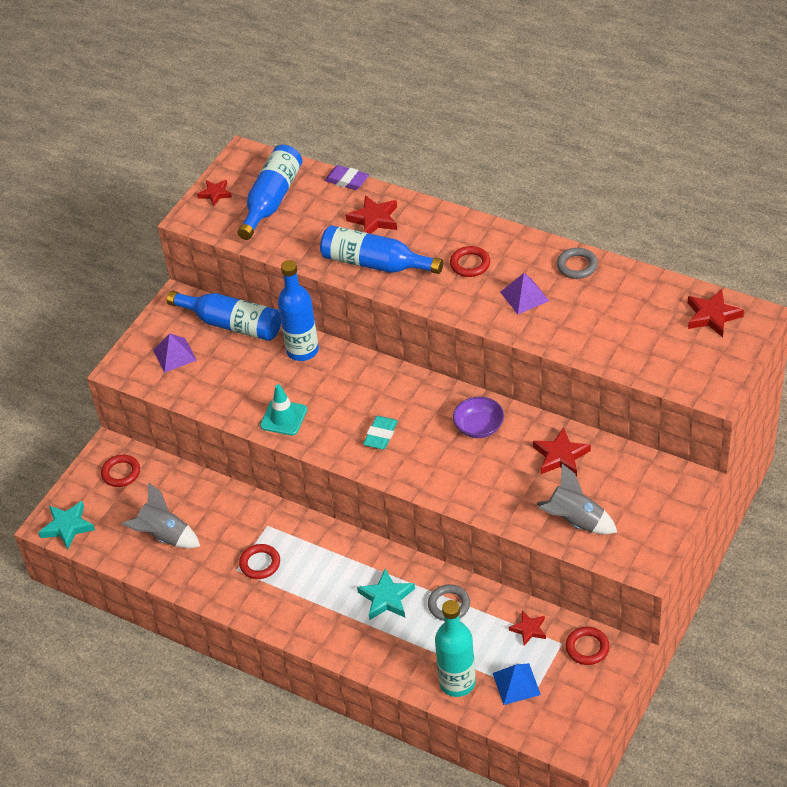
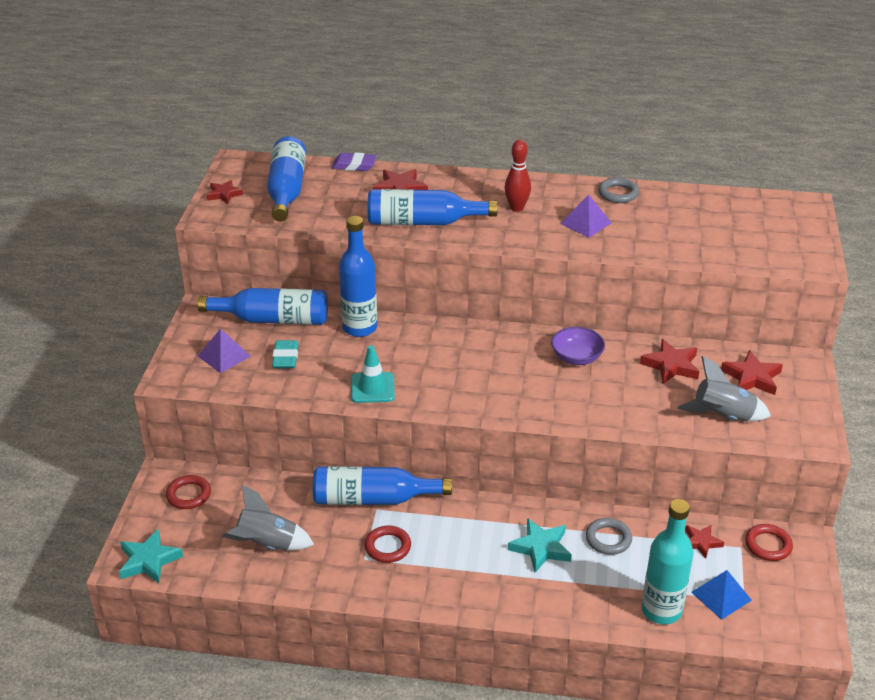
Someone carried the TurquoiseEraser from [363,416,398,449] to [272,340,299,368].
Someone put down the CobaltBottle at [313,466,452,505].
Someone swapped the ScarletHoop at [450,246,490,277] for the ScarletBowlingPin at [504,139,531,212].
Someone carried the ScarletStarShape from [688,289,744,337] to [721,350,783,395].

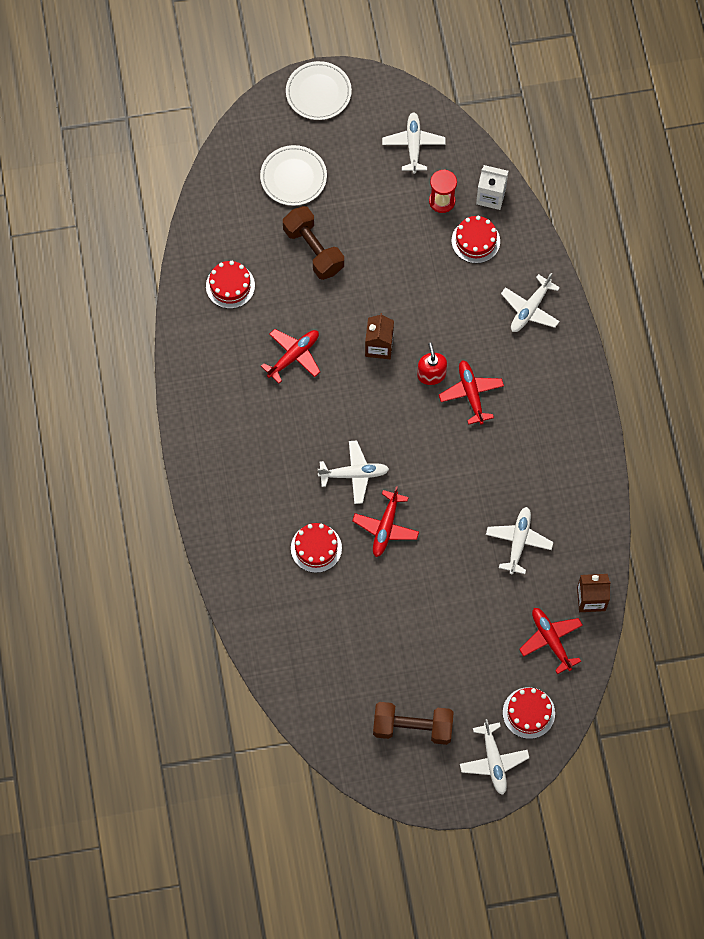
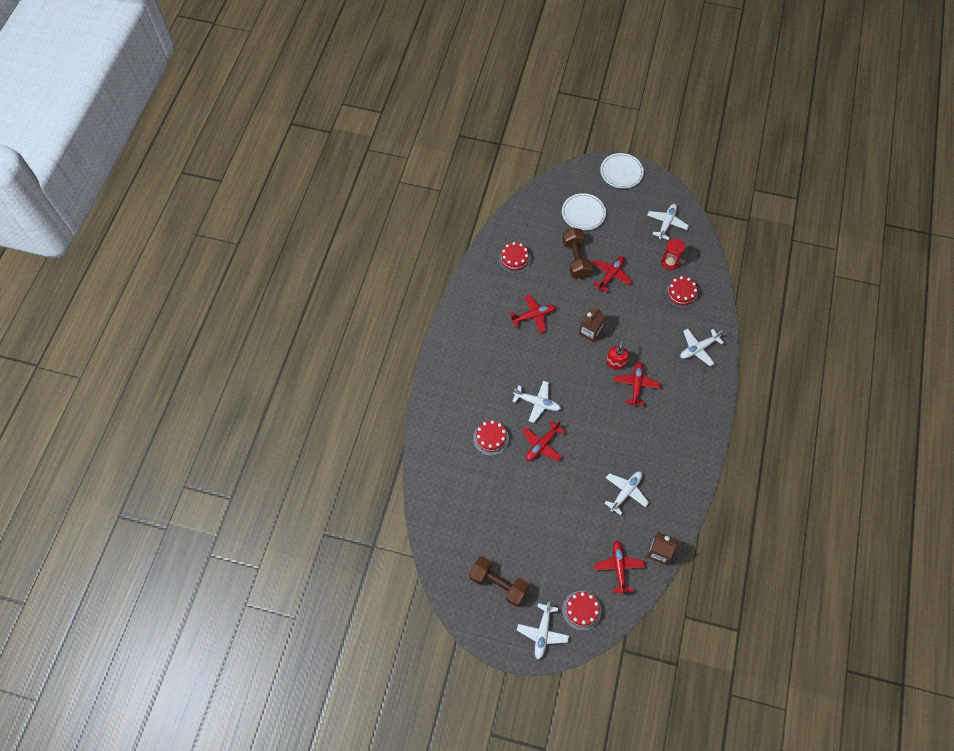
Someone put down the ScarletPlane at [592,256,632,293].
Someone took away the WhiteJuiceCarton at [476,165,509,210].

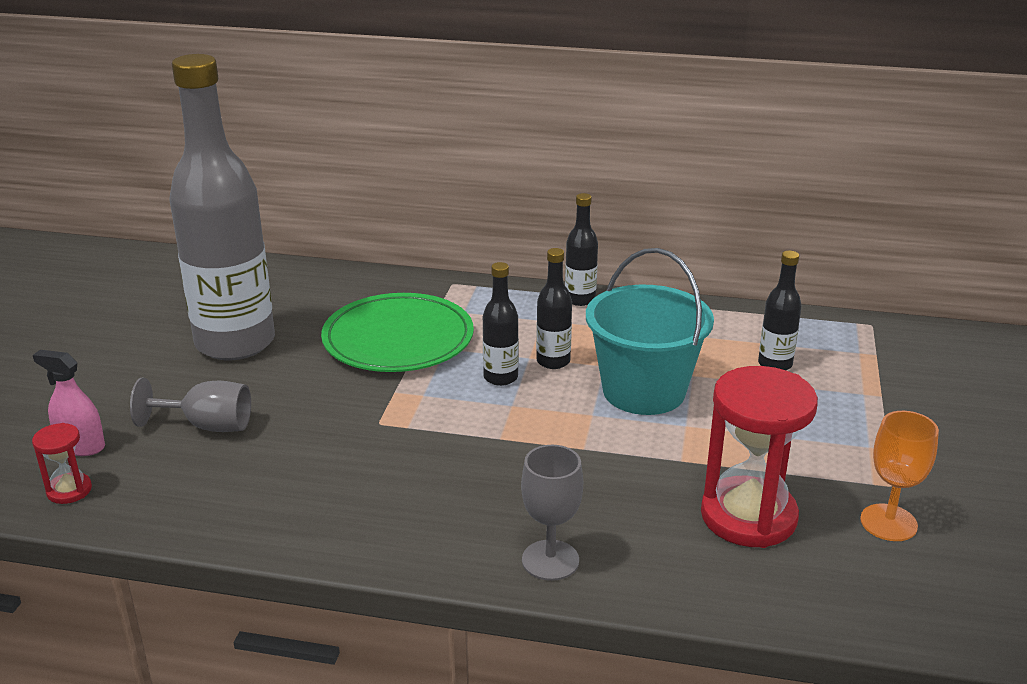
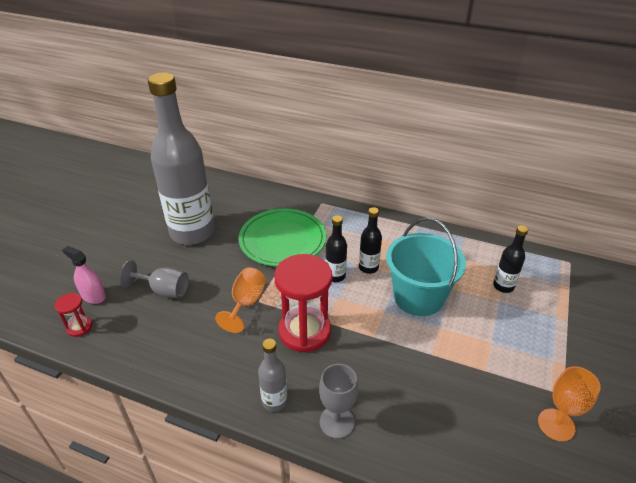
Someone put down the OrangeColouredChalice at [215,268,266,333].
Someone put down the GreyBottle at [258,339,287,412].
Someone carried the ScarletHourglass from [701,366,818,548] to [274,254,332,352].
Someone took away the BlackBottle at [565,193,598,306].

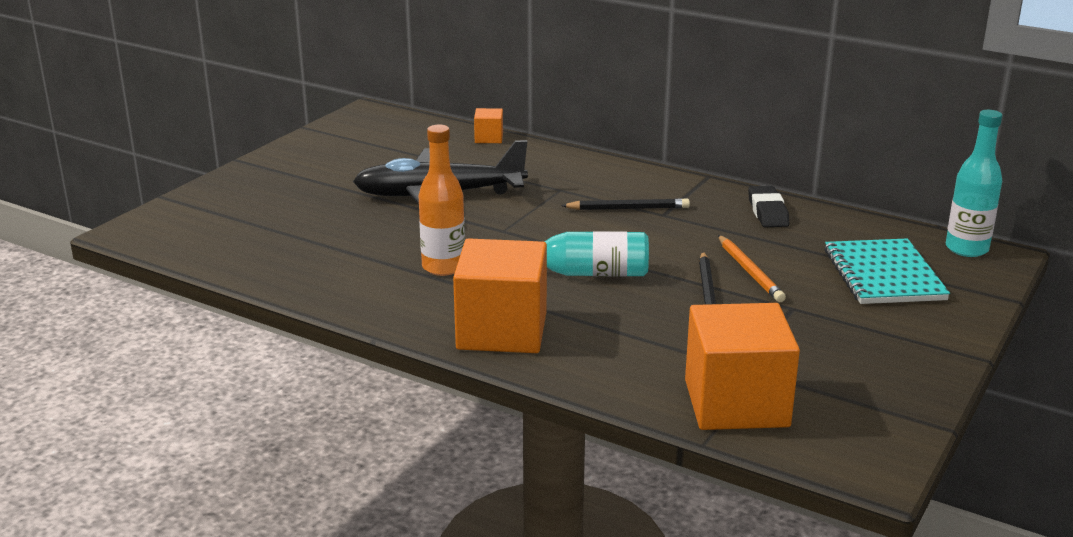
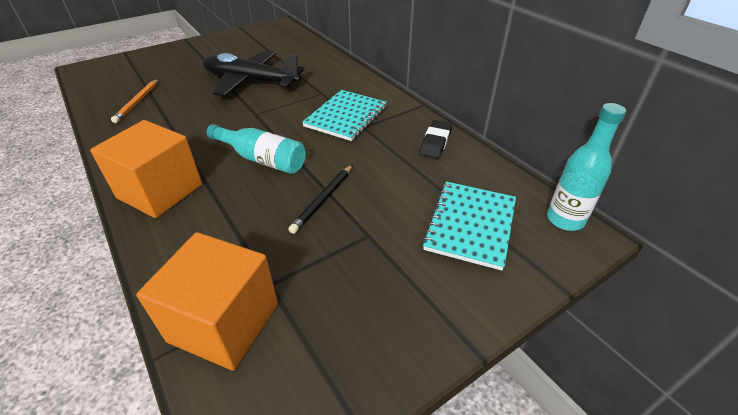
Someone carried the OrangeColouredWoodenPencil from [718,235,786,302] to [111,79,158,123].
Someone swapped the BlackWoodenPencil at [561,198,690,210] for the TurquoiseExerciseBook at [302,90,387,141].
Someone took away the OrangeColouredBottle at [418,125,465,276].
Someone took away the OrangeColouredCube at [474,108,503,143].

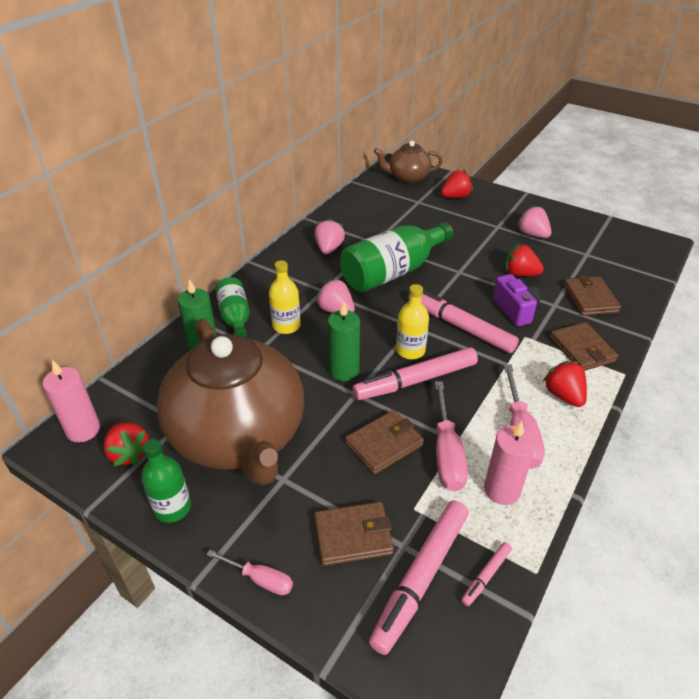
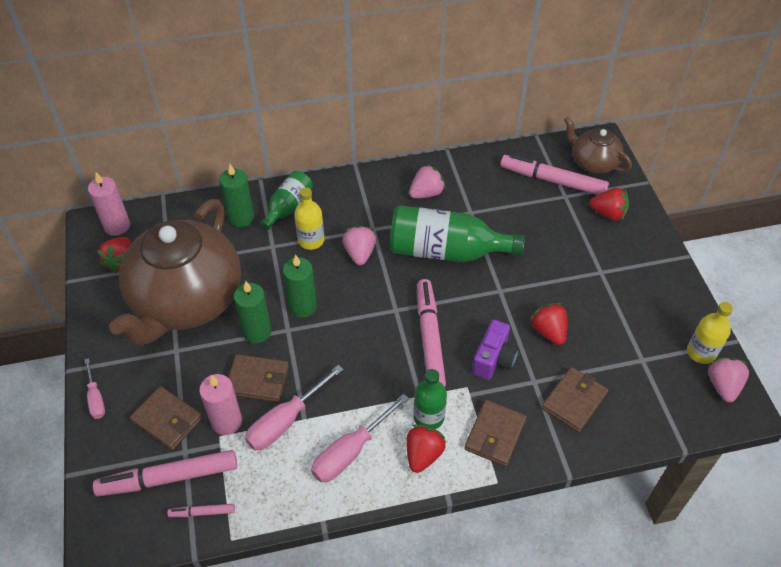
Someone carried the RosePinkPillarCandle from [484,421,536,505] to [199,374,242,435].
Someone put down the EmeraldPillarCandle at [234,281,271,343].
Someone carried the EmeraldBottle from [141,439,191,523] to [414,369,447,429].
Someone carried the RosePinkMarkerPen from [353,347,478,400] to [501,154,609,195].
Someone carried the GoldenBottle from [396,284,429,359] to [687,302,733,364].
Someone carried the RosePinkBerry from [516,205,551,238] to [708,357,749,402].

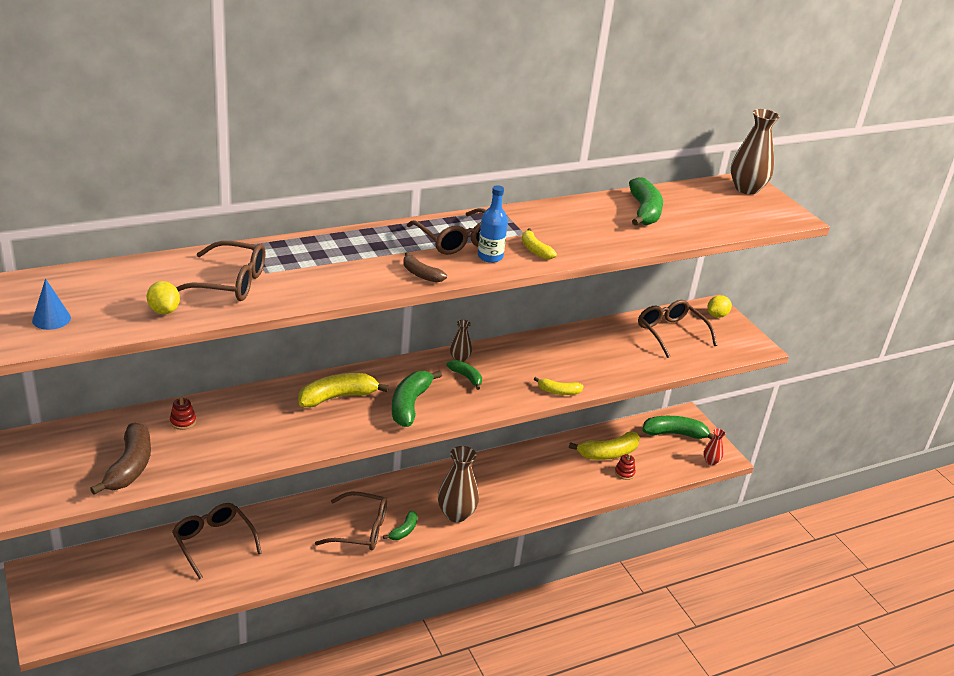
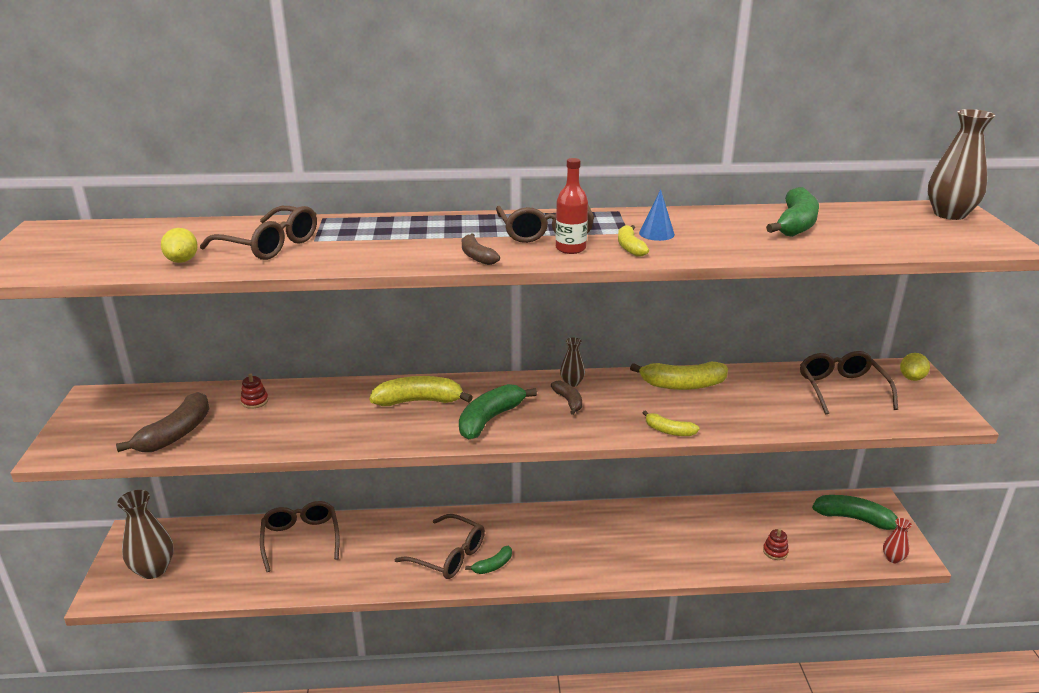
Someone carried the BrownFlowerVase from [438,446,479,522] to [117,490,174,579].
Someone repainted the EmeraldToyBanana at [446,360,482,390], which became the BrownToyBanana at [551,381,582,415].
Someone repainted the CobaltBottle at [478,185,508,263], which became the ScarletBottle at [556,158,588,254].
Someone carried the GoldenToyBanana from [569,431,640,460] to [630,361,728,390].
Someone carried the CobaltCone from [32,279,71,330] to [639,189,675,241].
Someone rotated the GoldenCitrusFruit at [707,295,732,318] by 45 degrees counterclockwise.

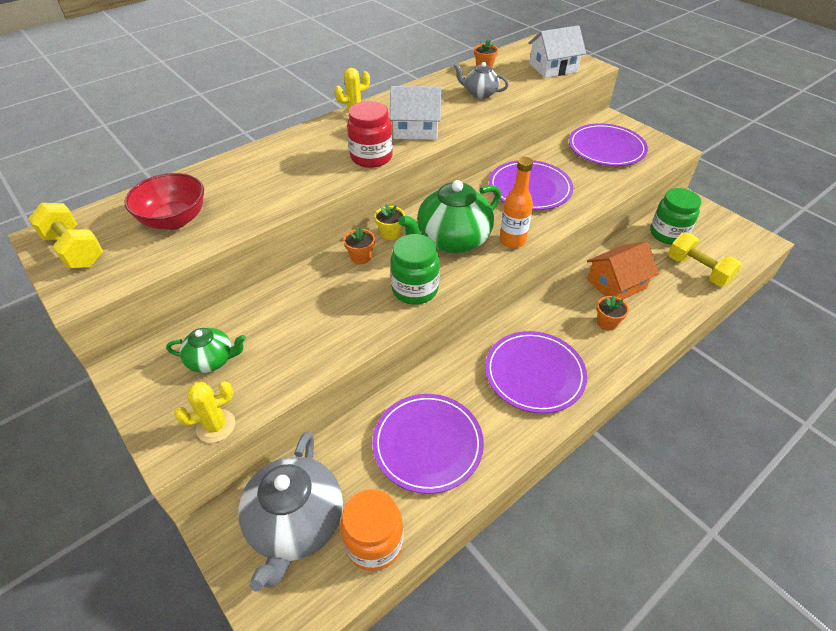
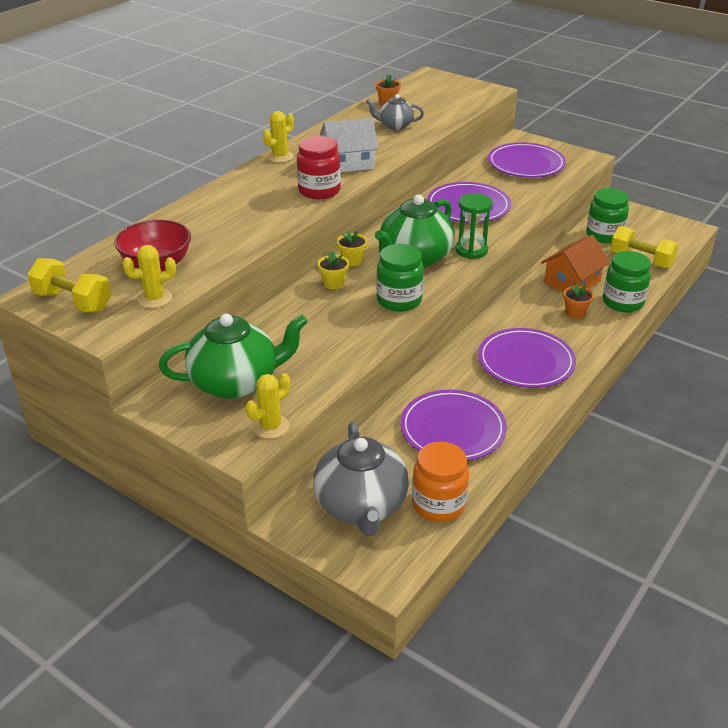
Someone put down the GoldenSaguaroCactus at [122,245,176,308].
Someone scaled the EmeraldChinaTeapot at [166,327,246,373] by 1.86.
Someone repainted the OrangeColouredPottedPlant at [343,227,375,264], which became the GoldenPottedPlant at [318,251,349,289].
Someone swapped the OrangeColouredBottle at [500,157,533,248] for the EmeraldHourglass at [455,194,493,259].
Someone put down the EmeraldPreserveJar at [603,251,651,312].
Someone took away the WhiteToyHouse at [528,25,586,78].

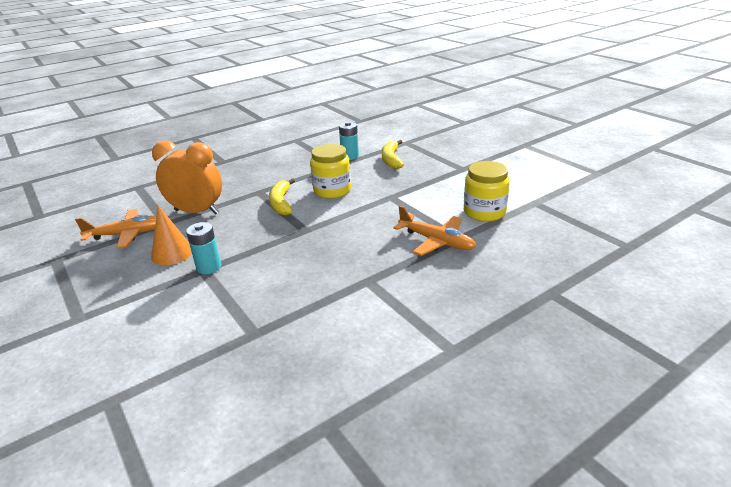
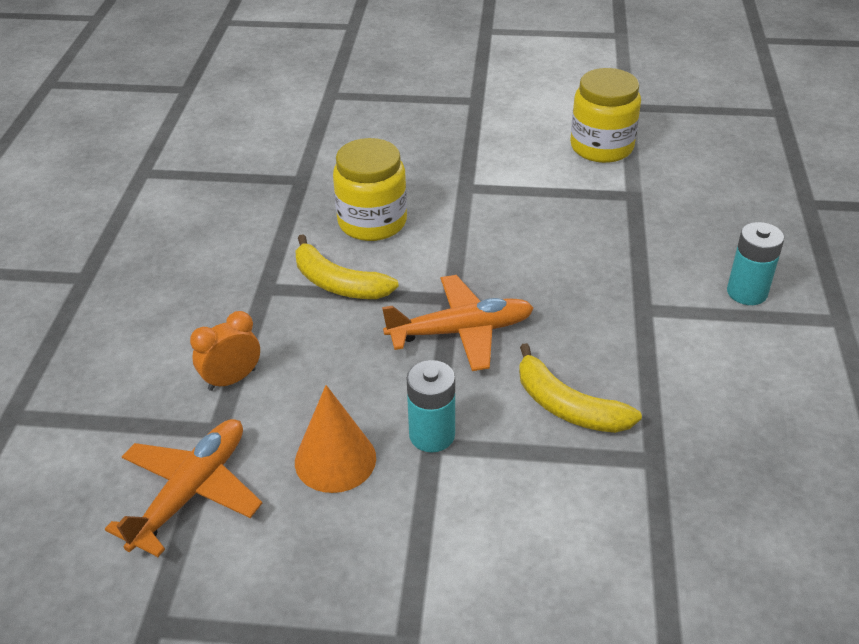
Someone scaled the OrangeColouredAlarmClock at [152,140,222,214] by 0.51.
Someone carried the OrangeColouredPlane from [393,206,476,256] to [382,275,534,371].
Someone carried the GoldenToyBanana from [382,140,404,169] to [519,343,642,433].
Someone carried the TurquoiseBattery from [339,122,359,160] to [727,222,784,305].

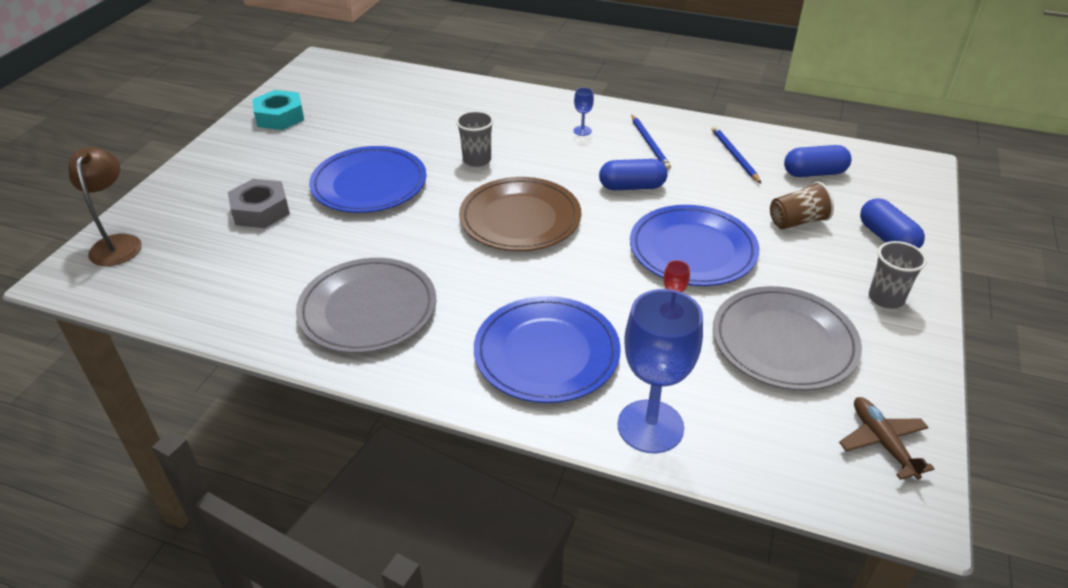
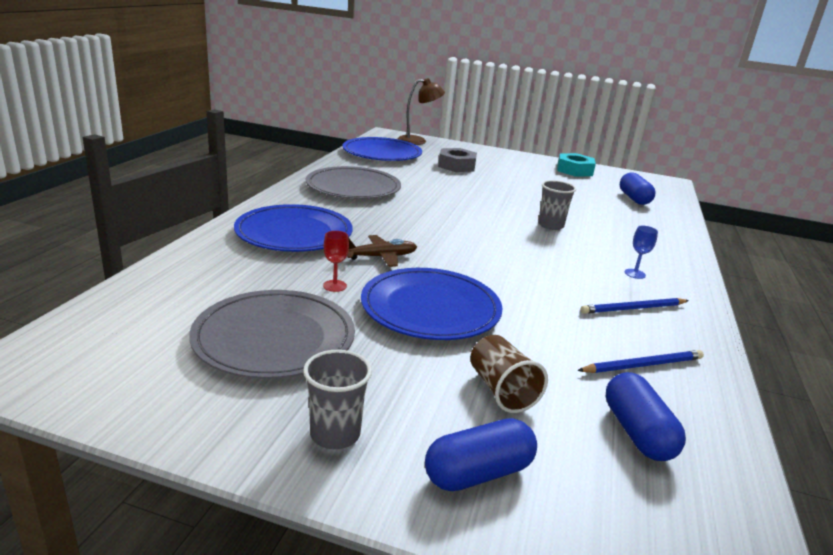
Someone carried the CobaltFlatDish from [309,146,426,213] to [342,137,422,161].
Someone carried the BrownPlane from [839,397,935,480] to [347,235,417,267].
Someone carried the CobaltCapsule from [599,159,668,190] to [620,172,656,205].
Someone took away the BrownFlatDish at [459,177,581,251].
Someone took away the CobaltChalice at [618,289,703,453].

